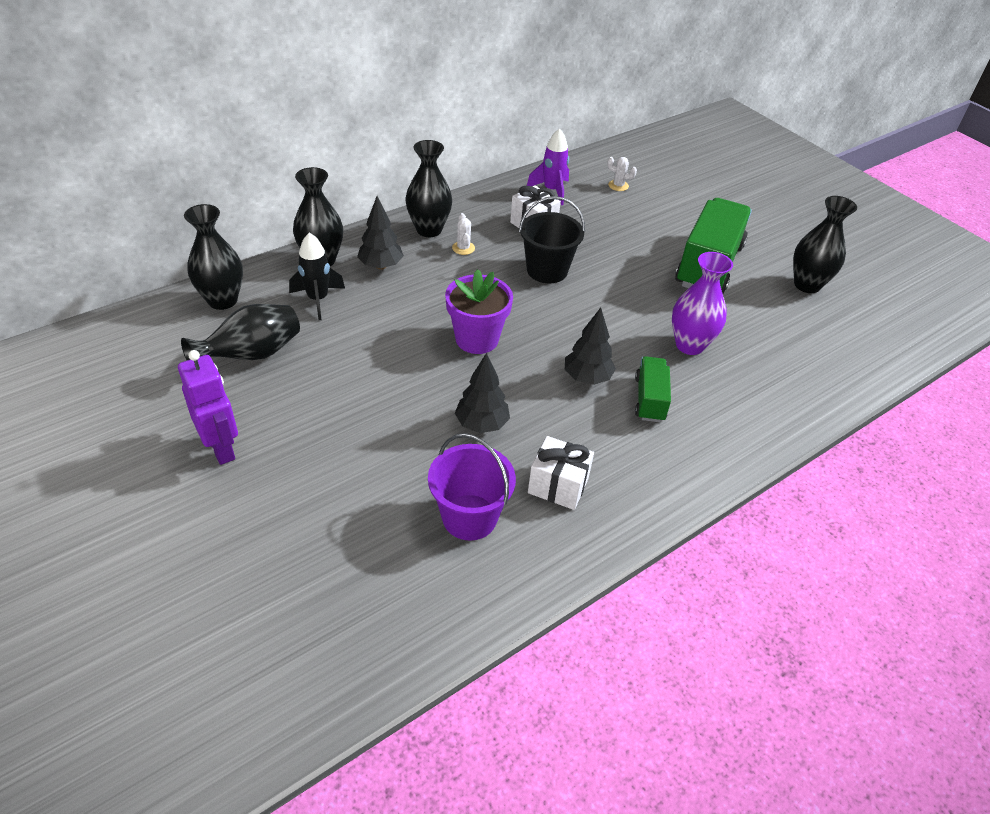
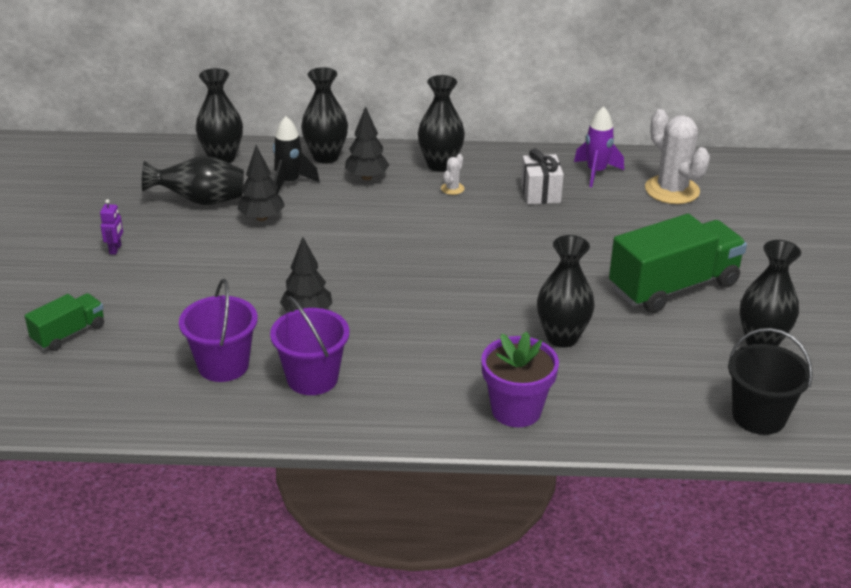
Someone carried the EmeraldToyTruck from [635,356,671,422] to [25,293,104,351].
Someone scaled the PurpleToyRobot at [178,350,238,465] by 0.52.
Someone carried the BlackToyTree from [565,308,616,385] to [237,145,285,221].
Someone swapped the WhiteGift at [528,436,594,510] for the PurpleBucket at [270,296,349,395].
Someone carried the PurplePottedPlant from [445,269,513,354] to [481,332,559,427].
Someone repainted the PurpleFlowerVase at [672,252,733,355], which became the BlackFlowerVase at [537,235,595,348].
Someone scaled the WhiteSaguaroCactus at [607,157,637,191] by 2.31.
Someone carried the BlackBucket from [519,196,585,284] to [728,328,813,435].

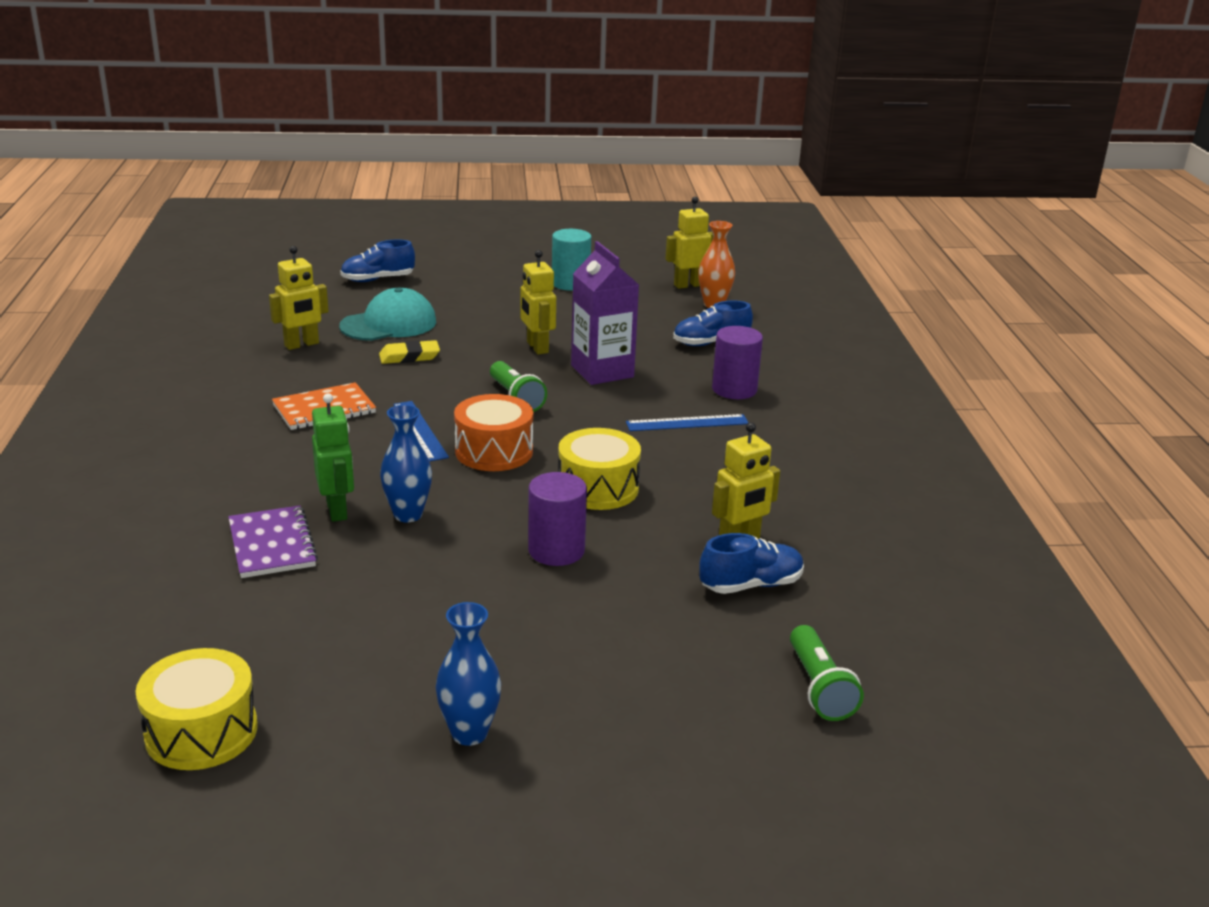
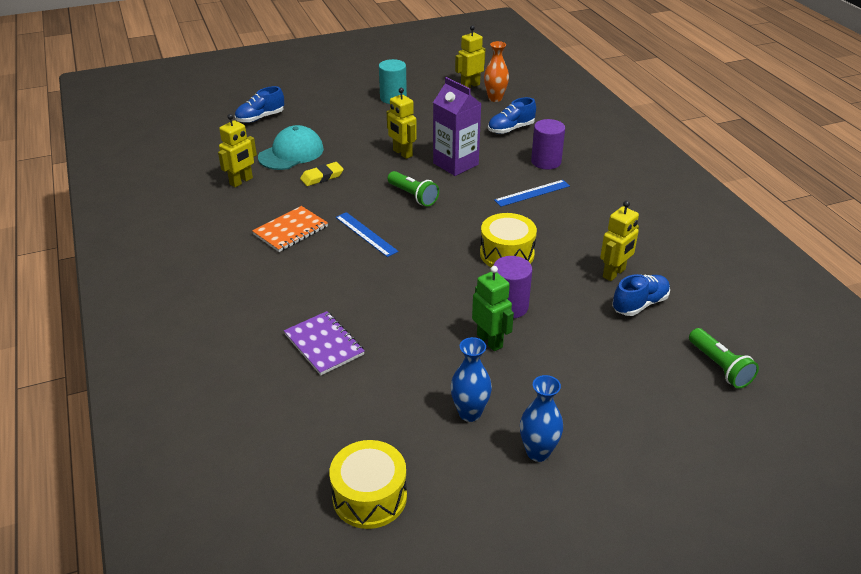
Someone carried the CobaltFlowerVase from [380,405,432,522] to [451,337,492,422].
Someone carried the EmeraldToyRobot from [312,393,354,522] to [472,266,514,351].
Someone took away the OrangeColouredSnareDrum at [454,394,533,471].

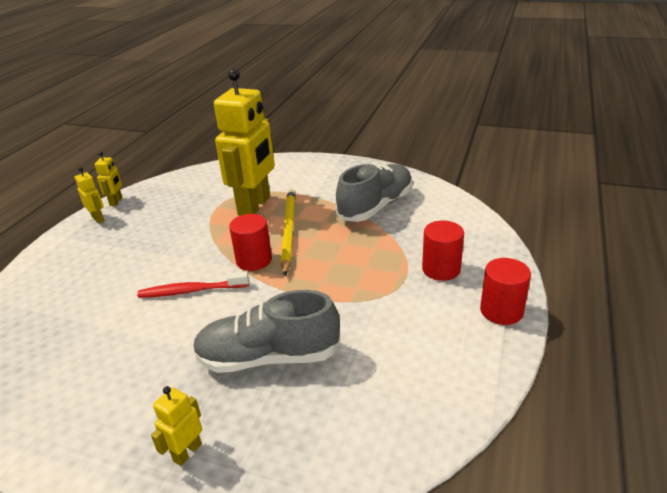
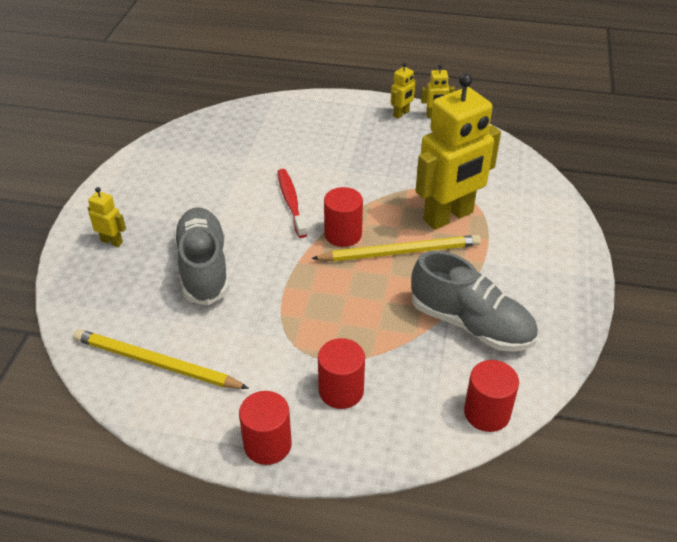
Someone put down the GoldenWoodenPencil at [73,329,249,389].
Someone rotated the GoldenToyRobot at [214,69,275,216] by 45 degrees counterclockwise.
Someone put down the ScarletCylinder at [464,360,519,432].

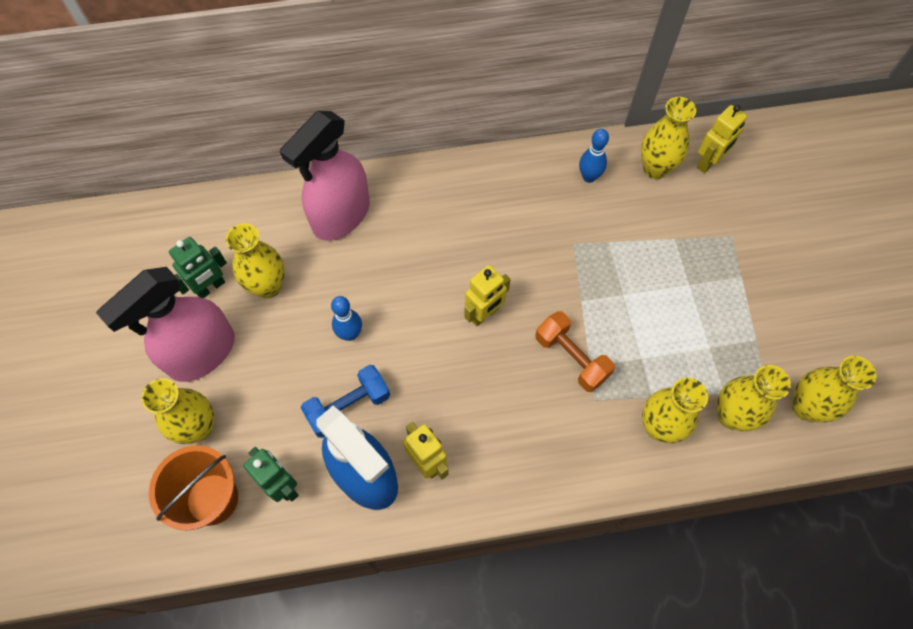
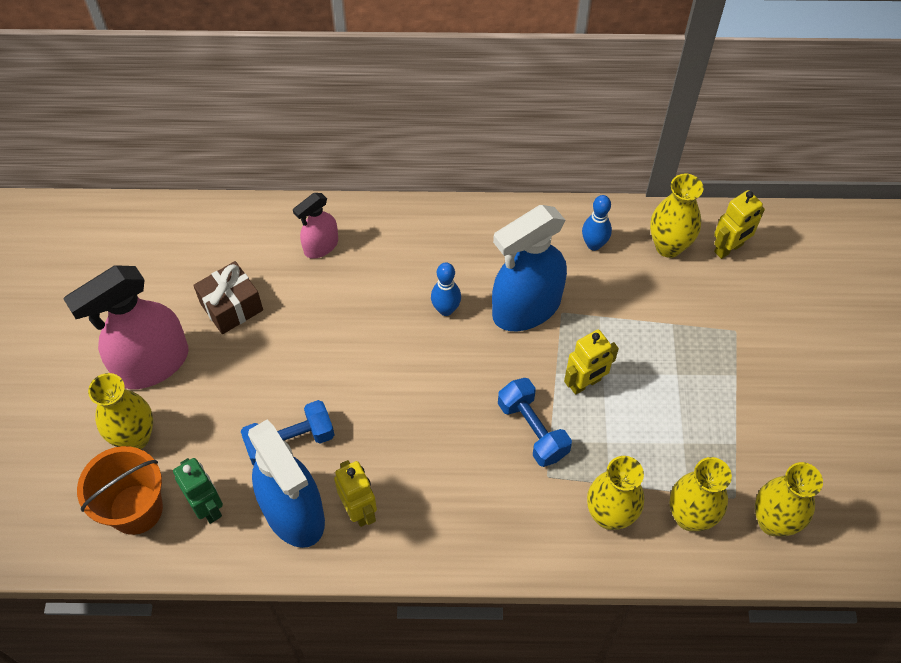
Someone swapped the GoldenFlowerVase at [226,223,285,298] for the BrownGift at [193,261,263,334].
Someone scaled the RosePinkSprayBottle at [280,111,370,241] by 0.53.
Someone carried the CobaltBowlingPin from [331,296,362,341] to [431,262,461,316].
Someone put down the CobaltSprayBottle at [492,205,567,331].
Someone repainted the OrangeColouredHandWeight at [535,311,615,392], which became the CobaltHandWeight at [498,378,572,467].
Someone carried the GoldenToyRobot from [464,265,511,326] to [564,329,619,395].
Someone took away the EmeraldToyRobot at [169,237,227,298].

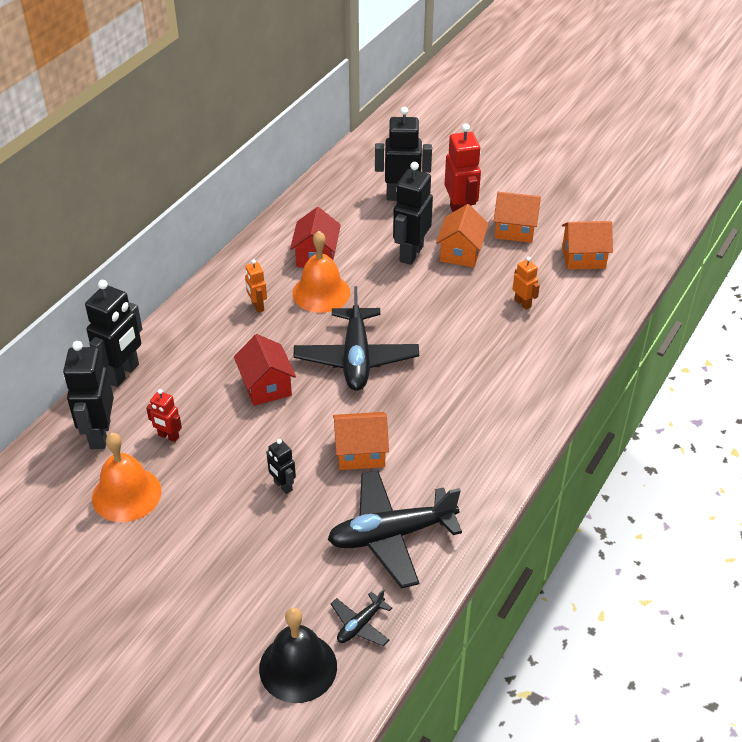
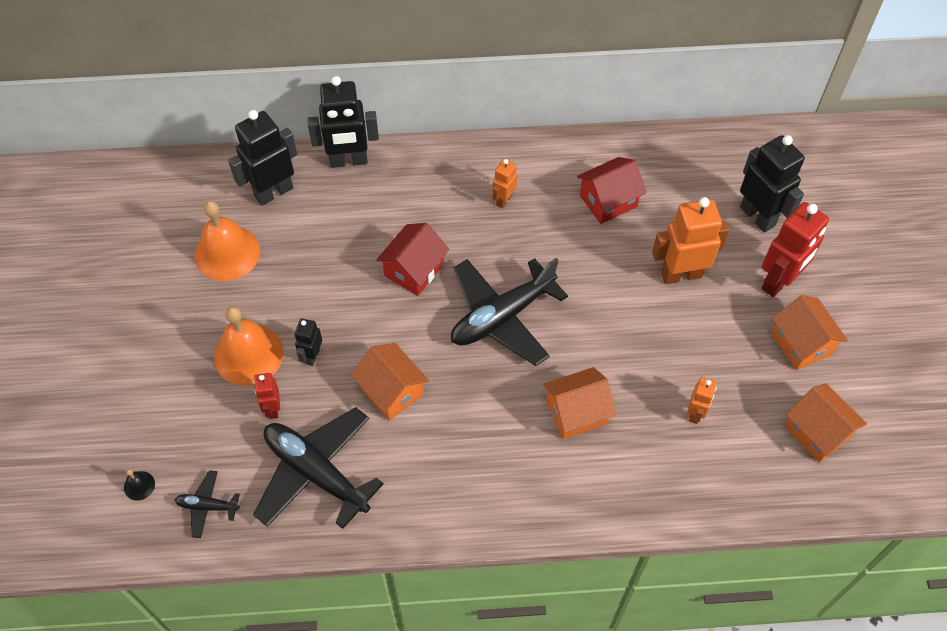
Someone scaled the BlackSchoolBell at [259,608,337,703] by 0.42.
Someone carried the OrangeColouredSchoolBell from [292,231,350,313] to [214,307,283,386].
Someone carried the ScarletToyRobot from [146,389,182,442] to [254,373,280,419].
Someone carried the OrangeColouredToyHouse from [436,204,489,267] to [543,367,616,439].
Someone repainted the BlackToyRobot at [393,162,433,265], which became the OrangeColouredToyRobot at [652,197,729,284].

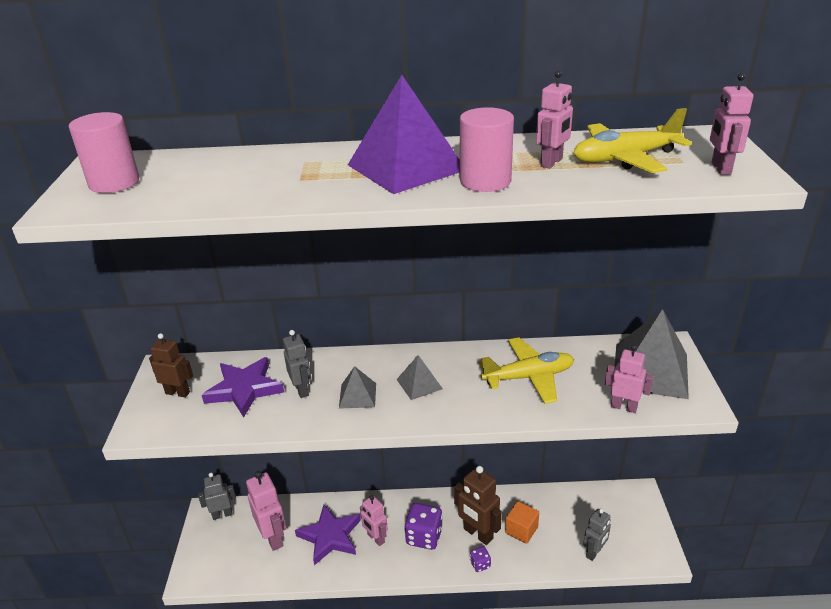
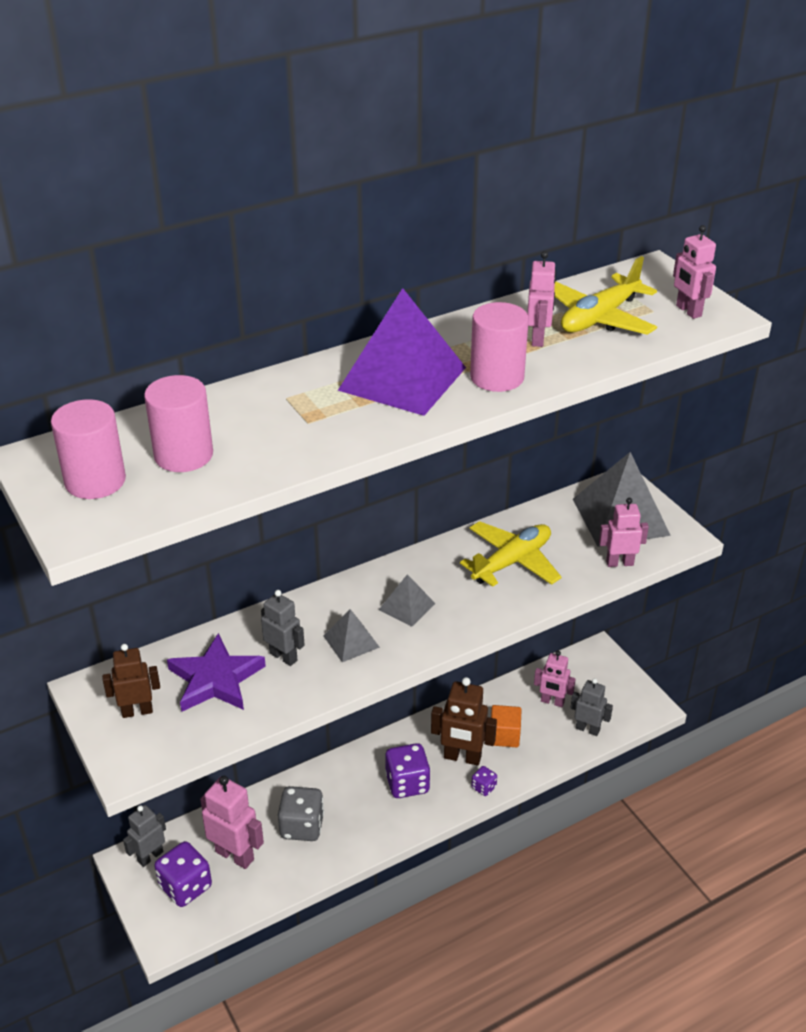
Someone put down the RosePinkCylinder at [144,375,213,472].
Someone put down the PurpleDie at [154,841,212,907].
Someone swapped the PurpleStarShape at [295,505,361,565] for the GreyDie at [278,786,324,841].
Someone carried the RosePinkToyRobot from [360,495,388,546] to [534,651,576,707].
Someone rotated the GreyToyRobot at [583,508,611,561] by 75 degrees counterclockwise.

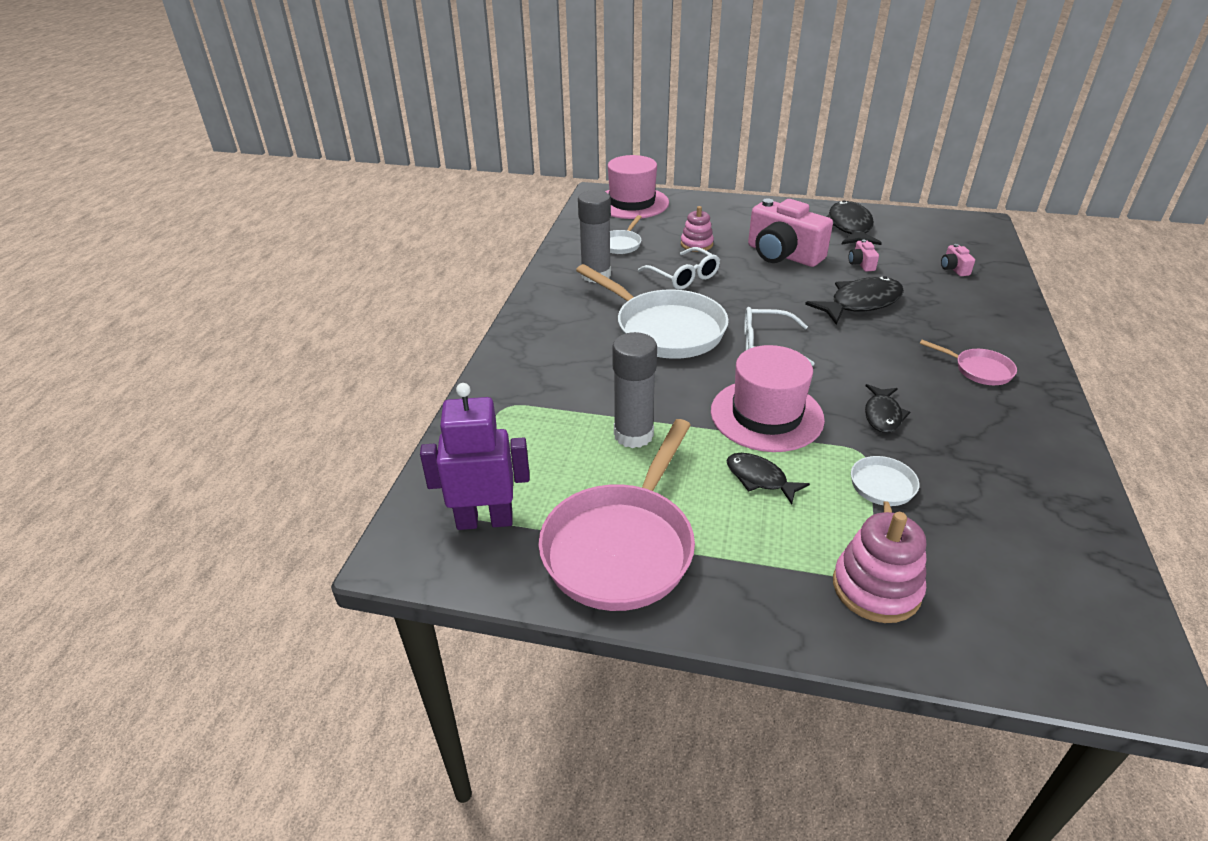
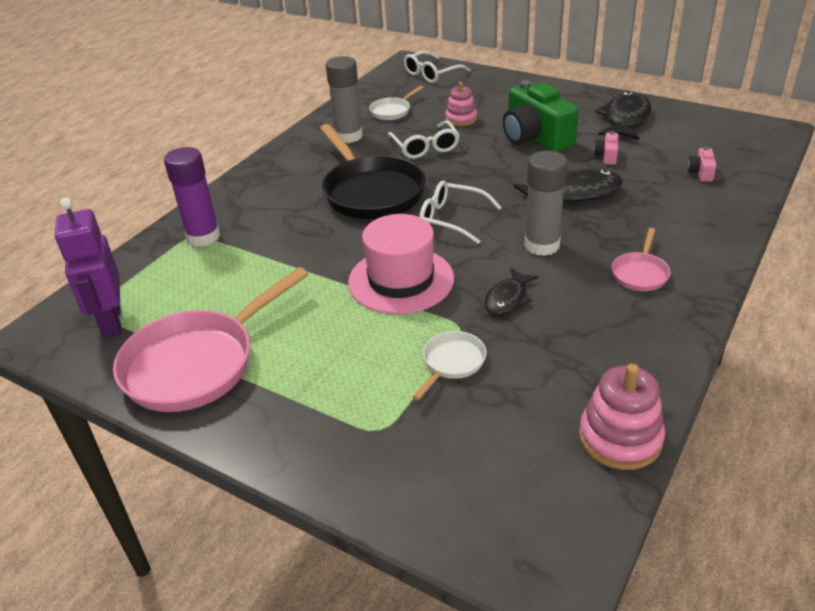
Someone rotated the PurpleToyRobot at [420,383,530,530] by 120 degrees counterclockwise.
Someone put down the PurpleStickOfGlue at [164,147,220,247].
Someone repainted the WhiteFryingPan at [576,264,729,359], which became the BlackFryingPan at [320,124,426,219].
Someone swapped the RosePinkTopHat at [605,155,669,219] for the WhiteGlasses at [404,51,471,83].
Someone repainted the RosePinkCamera at [748,199,833,267], which became the EmeraldCamera at [503,81,579,152].
Someone carried the GreyStickOfGlue from [612,332,657,448] to [524,151,568,256].
Someone carried the RosePinkStackingToy from [833,512,926,623] to [579,363,665,470].
Someone rotated the RosePinkFryingPan at [920,340,1017,385] by 60 degrees clockwise.
Someone took away the BlackFishFigure at [727,453,810,505].

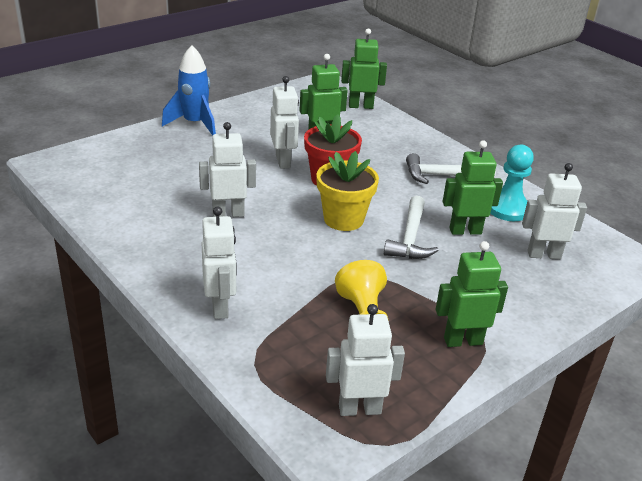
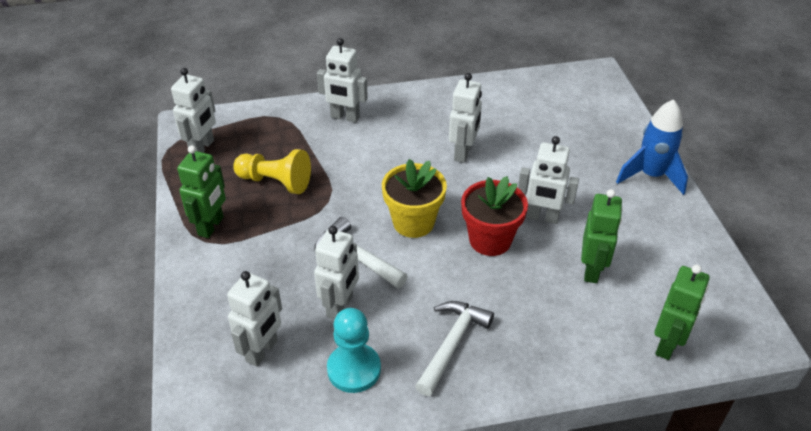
Someone repainted the EmeraldToyRobot at [443,140,503,235], which became the WhiteToyRobot at [314,226,359,320].

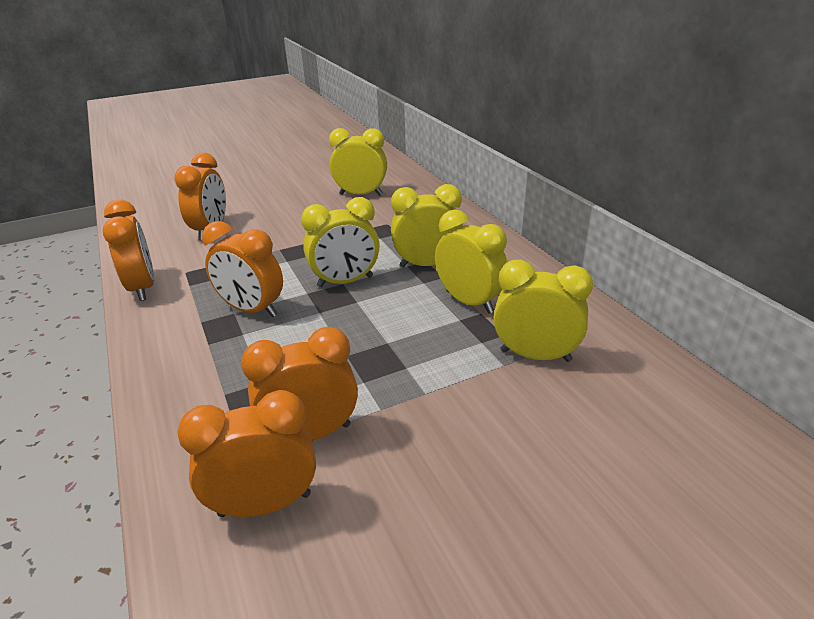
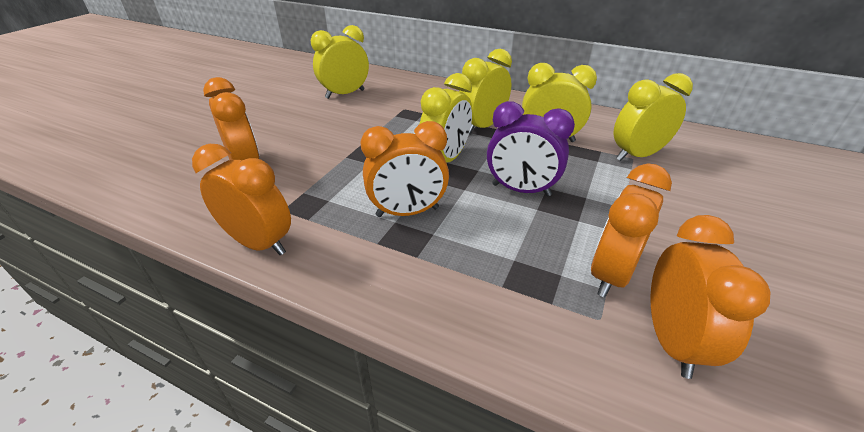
Someone put down the PurpleAlarmClock at [487,101,575,196].
Someone rotated the OrangeColouredAlarmClock at [177,390,316,517] by 150 degrees clockwise.

